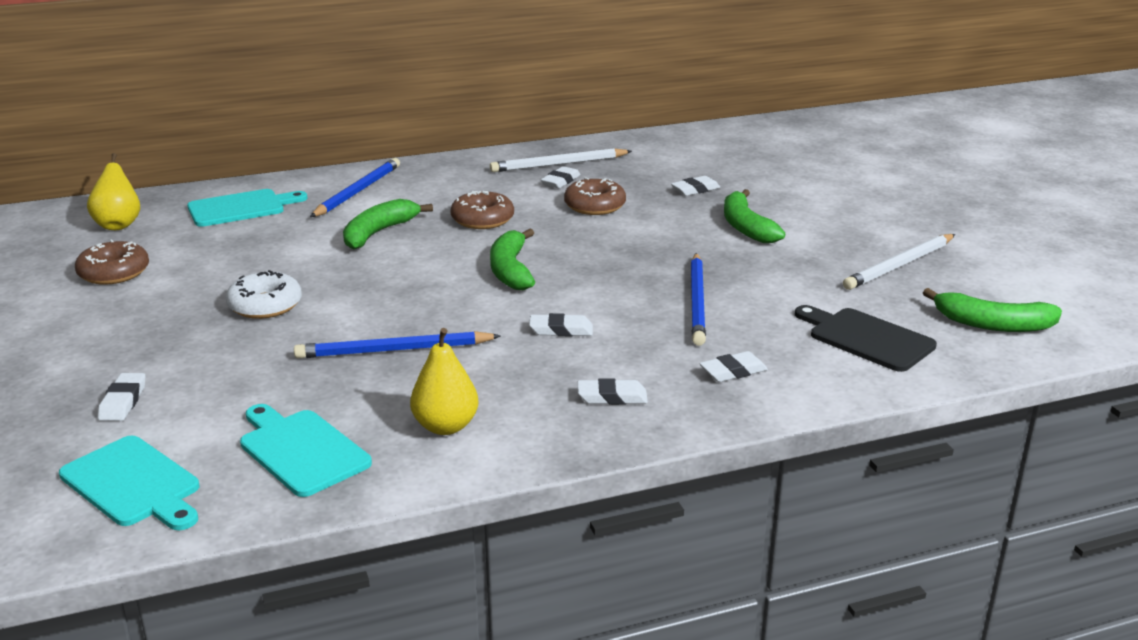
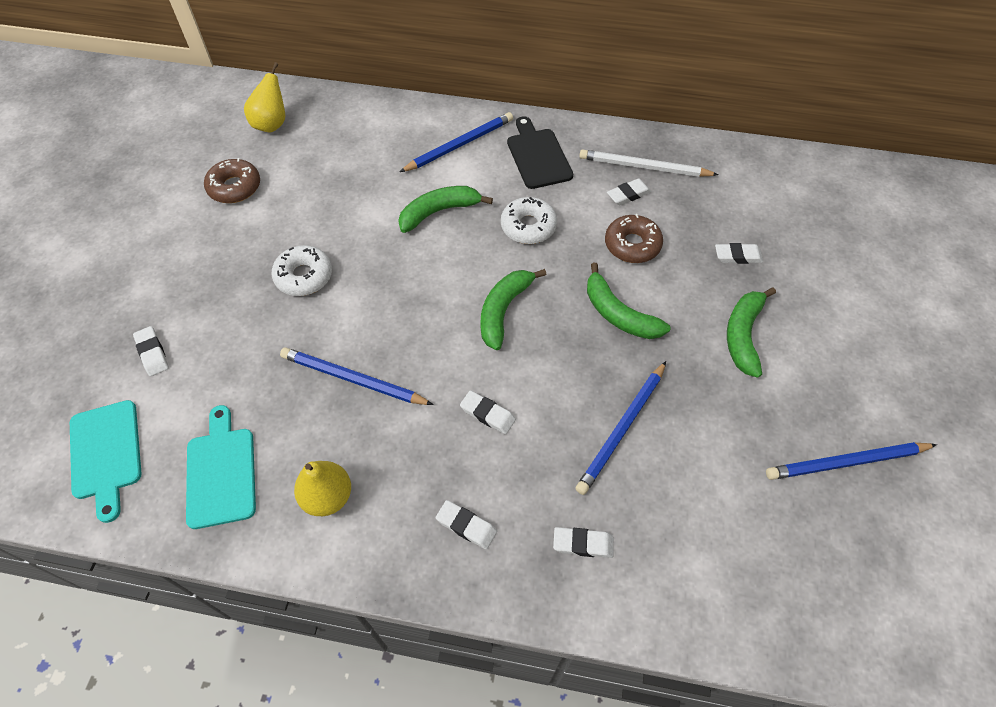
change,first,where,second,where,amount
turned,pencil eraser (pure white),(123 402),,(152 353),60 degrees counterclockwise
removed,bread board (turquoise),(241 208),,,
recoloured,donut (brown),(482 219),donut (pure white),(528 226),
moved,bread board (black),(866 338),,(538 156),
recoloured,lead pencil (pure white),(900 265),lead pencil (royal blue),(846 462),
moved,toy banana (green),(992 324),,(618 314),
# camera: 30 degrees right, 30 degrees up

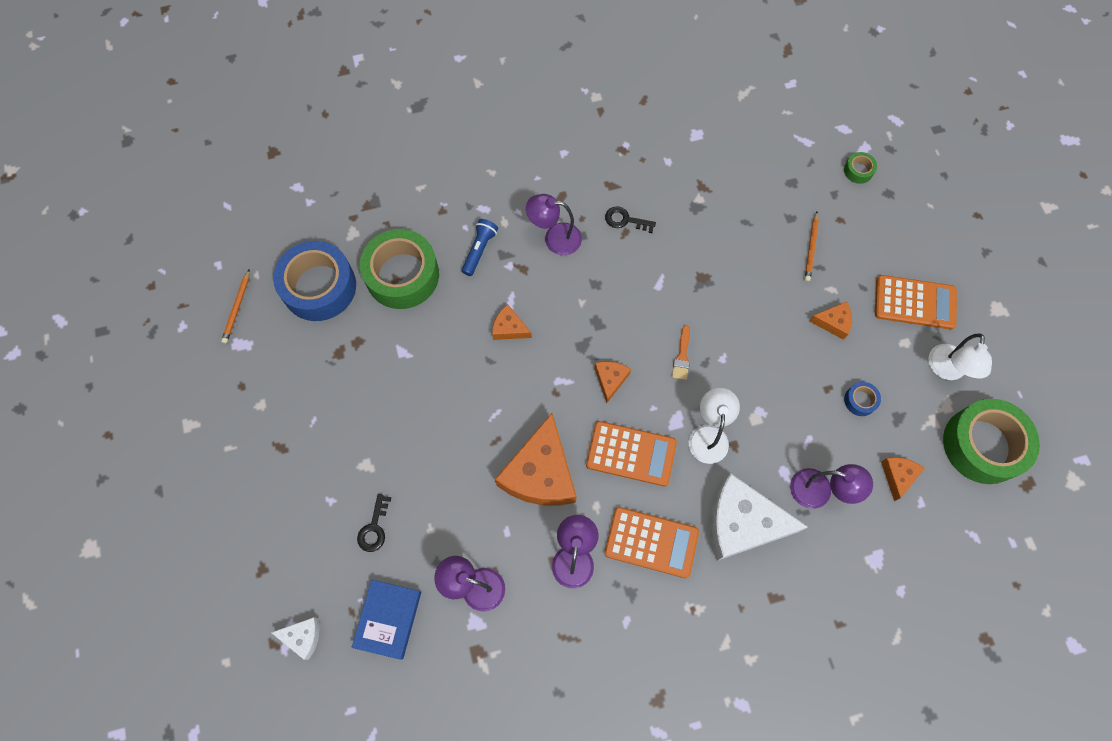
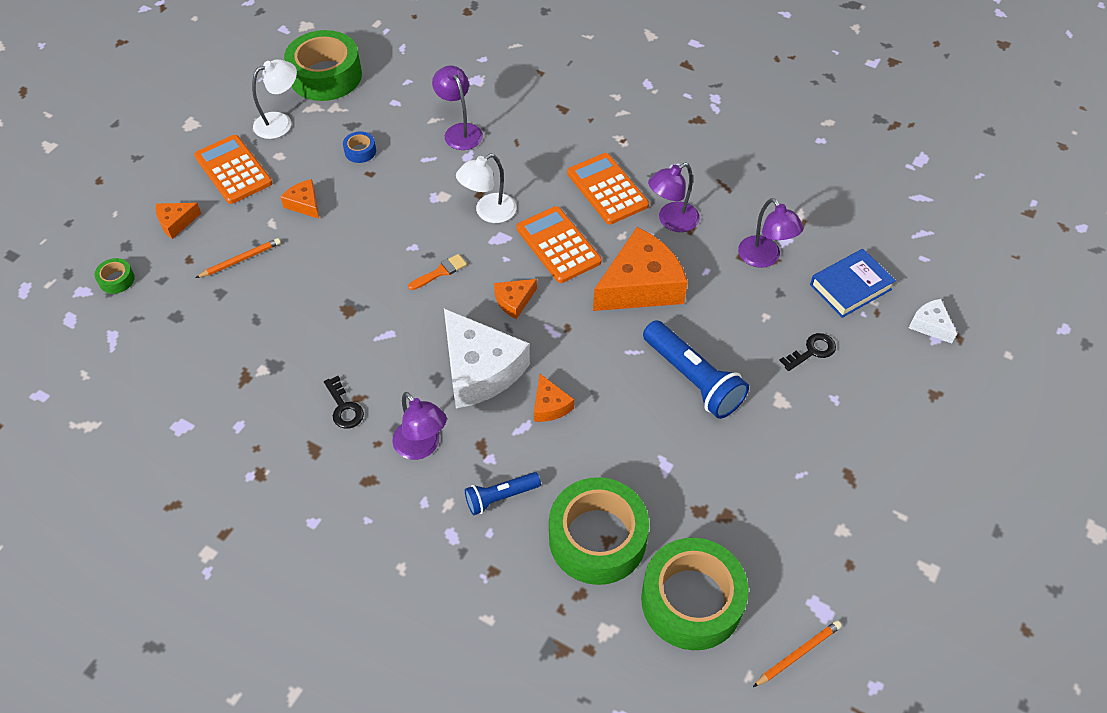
change,first,where,second,where,amount
recoloured,sticky tape (royal blue),(319 287),sticky tape (green),(691 600),
moved,cheese (pure white),(742 523),,(480 370),
moved,cheese (bright orange),(898 476),,(176 222),
added,,,flashlight (royal blue),(693 379),
# camera: 135 degrees left, 15 degrees down

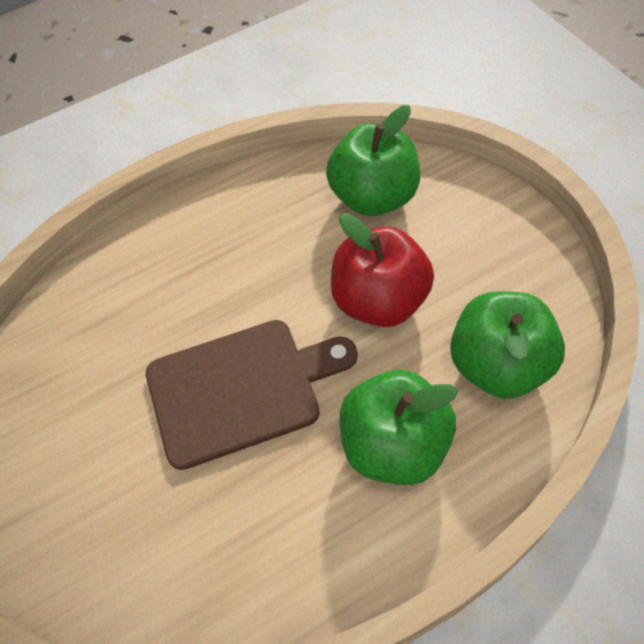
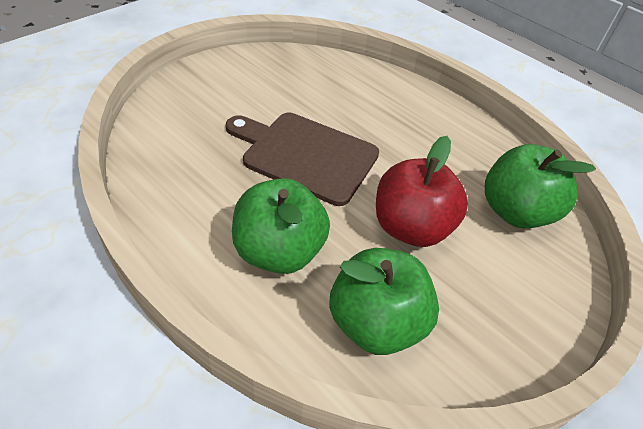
change,first,where,second,where,amount
turned,bread board (brown),(240 389),,(305 155),150 degrees clockwise
# camera: 65 degrees right, 10 degrees down

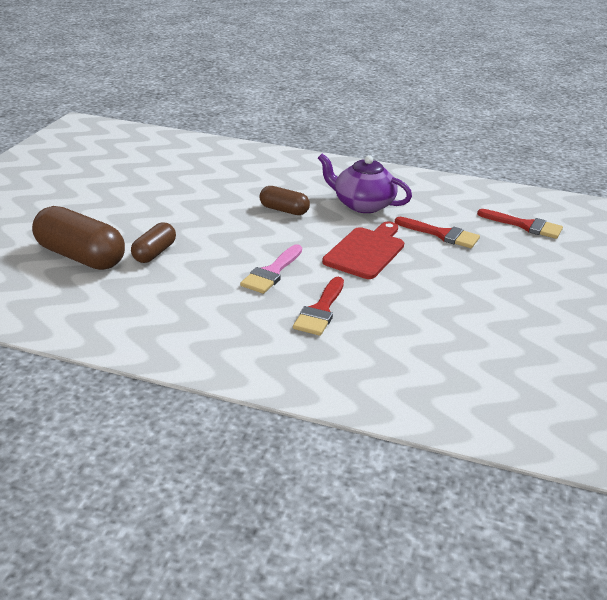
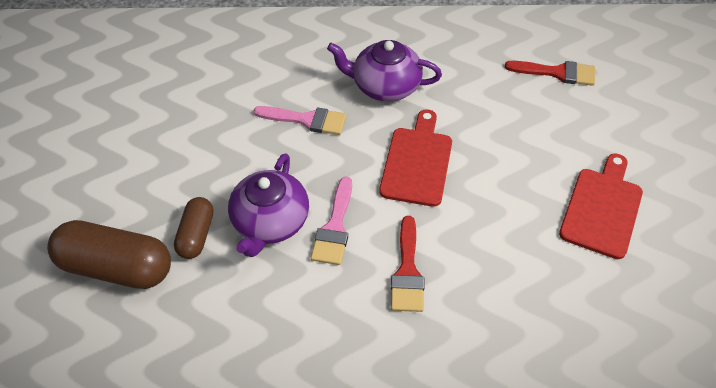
change,first,where,second,where,amount
replaced,pill shape (brown),(284 210),brush (rosy),(307 120),
removed,brush (scarlet),(442 234),,,
added,,,tea pot (violet),(270 222),
added,,,bread board (scarlet),(602 208),
# camera: 15 degrees left, 20 degrees up

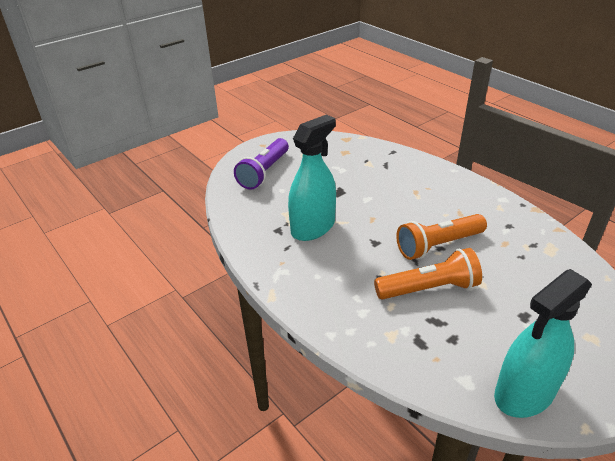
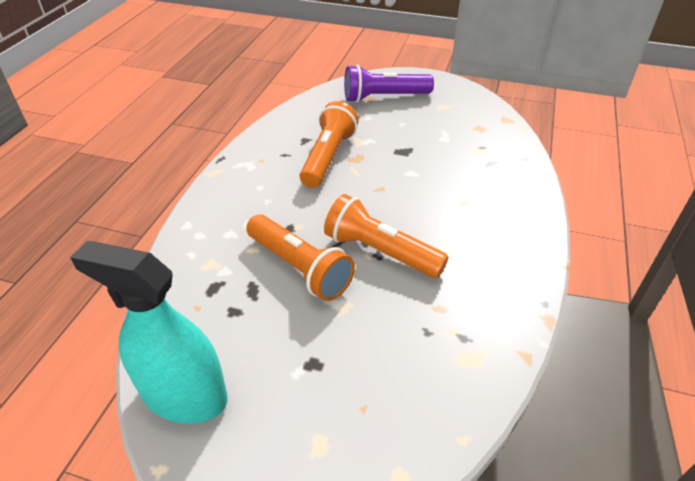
change,first,where,second,where,amount
replaced,sprayer (turquoise),(313 227),flashlight (bright orange),(328 157),
# camera: 55 degrees right, 5 degrees up

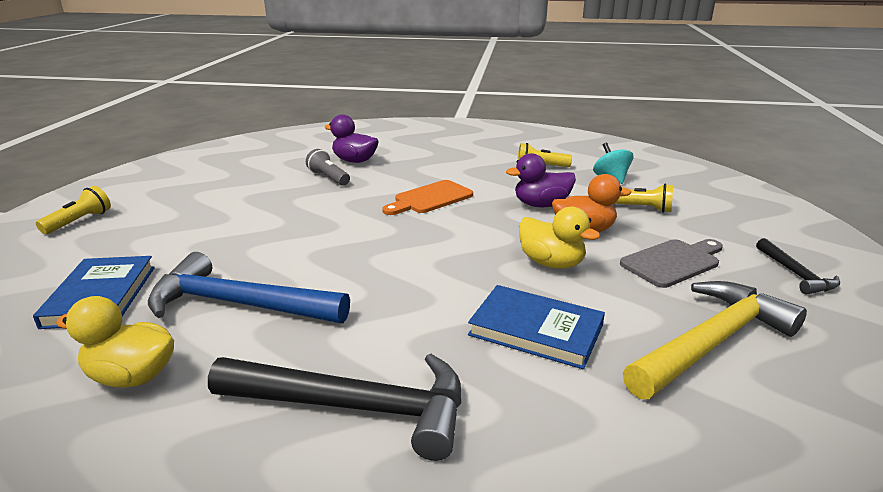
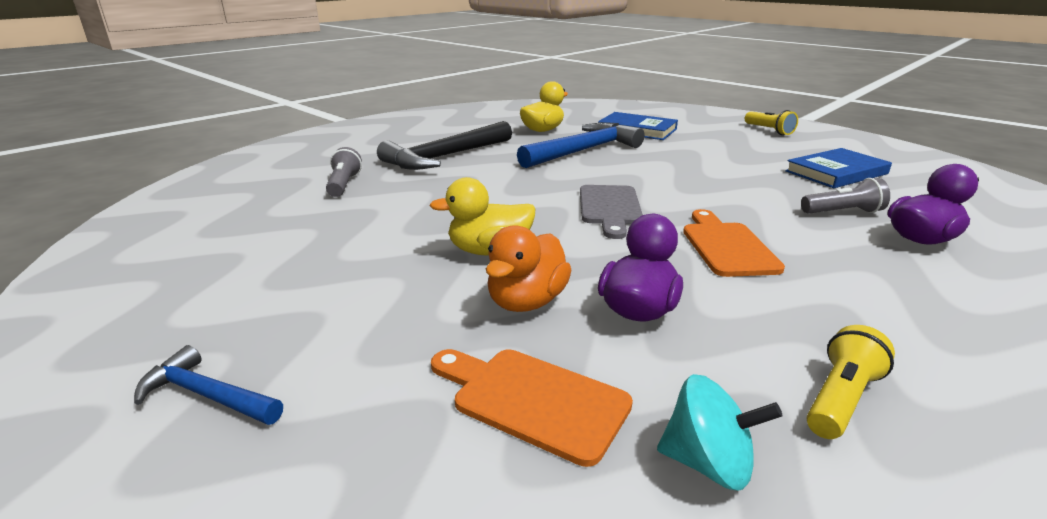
change,first,where,second,where,amount
moved,hardcover (royal blue),(536 330),,(836 172),
replaced,flashlight (yellow),(641 208),bread board (bright orange),(533 400),
moved,bread board (grey),(673 262),,(609 208),
removed,hammer (yellow),(710 343),,,
recoloured,hammer (black),(795 274),hammer (royal blue),(207 395),
added,,,flashlight (grey),(344 185),
# camera: 125 degrees right, 0 degrees up

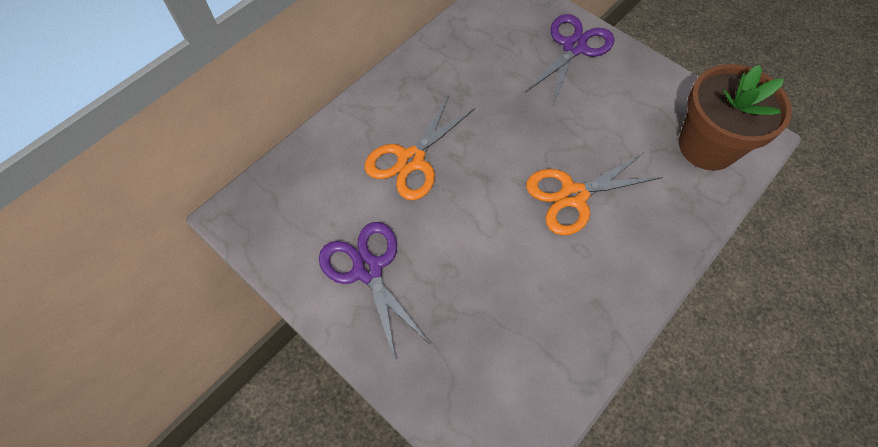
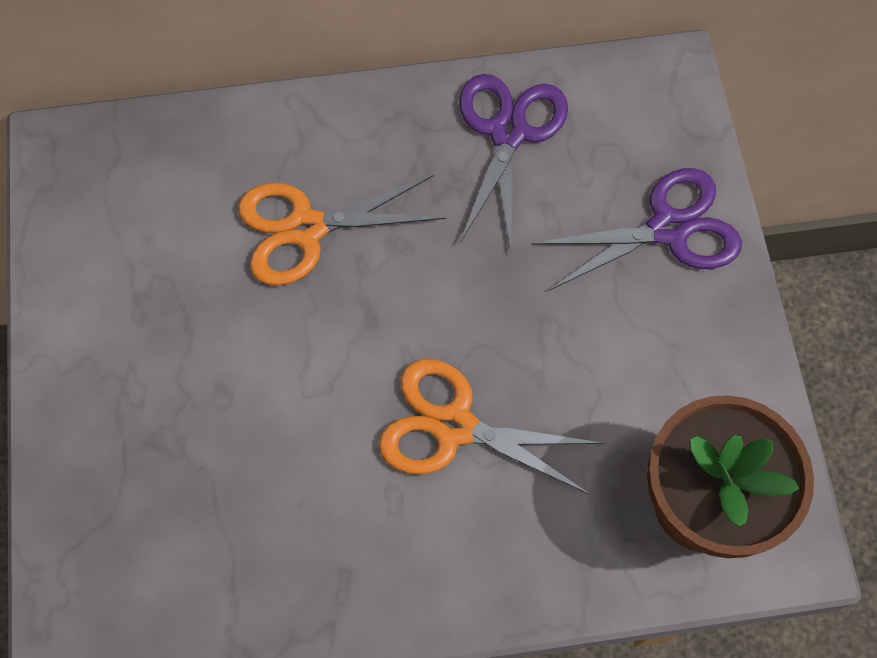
change,first,where,second,where,amount
moved,shears (violet),(368 269),,(508 132),
# camera: 40 degrees right, 5 degrees up

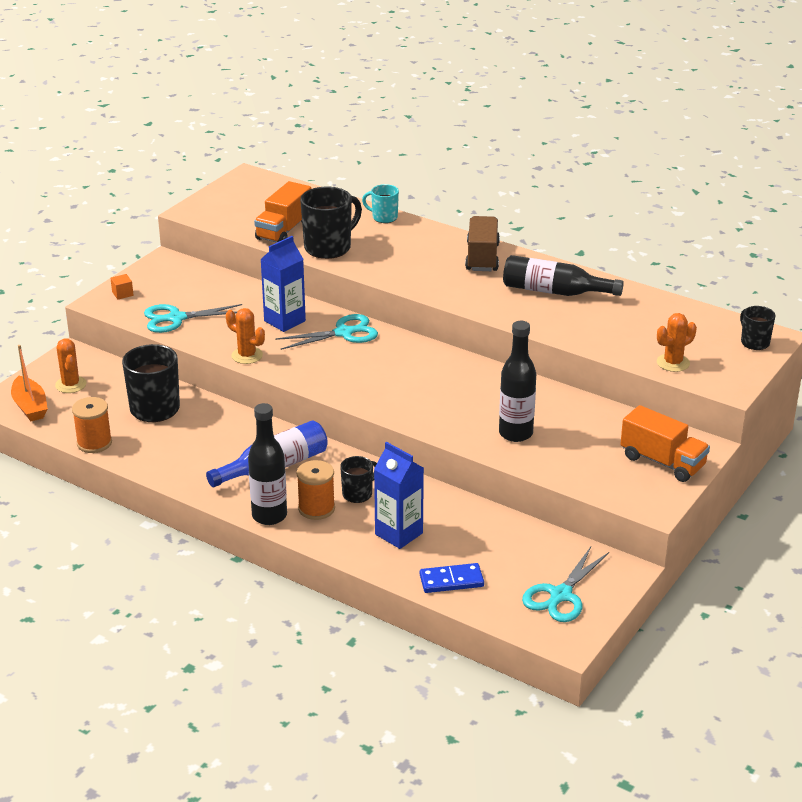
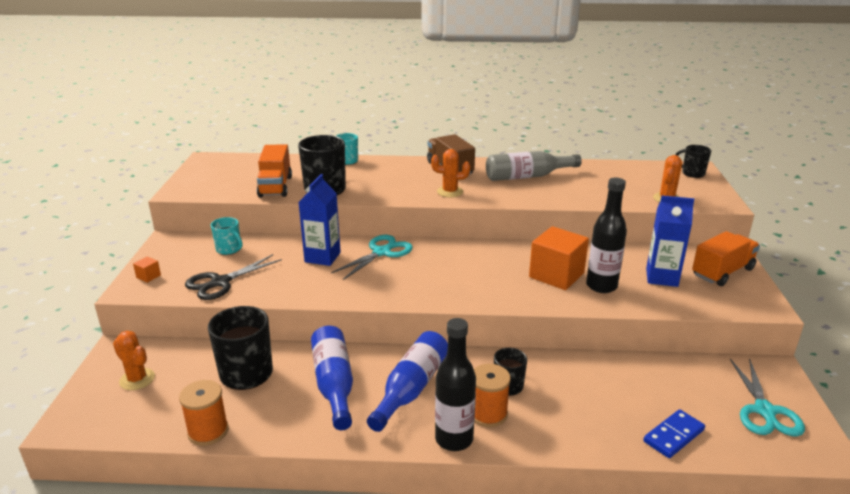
change,first,where,second,where,amount
removed,boat (bright orange),(30 406),,,
recoloured,shears (turquoise),(176 318),shears (black),(220 282),
moved,cactus (bright orange),(247 355),,(450 192),
moved,milk carton (royal blue),(399 534),,(661 277),
recoloured,bottle (black),(554 291),bottle (grey),(527 176),
turned,truck (bright orange),(662 462),,(722 272),45 degrees counterclockwise
added,,,coffee mug (turquoise),(229 249),
added,,,bottle (royal blue),(334 384),
added,,,cube (bright orange),(556 275),
# camera: 30 degrees left, 5 degrees down

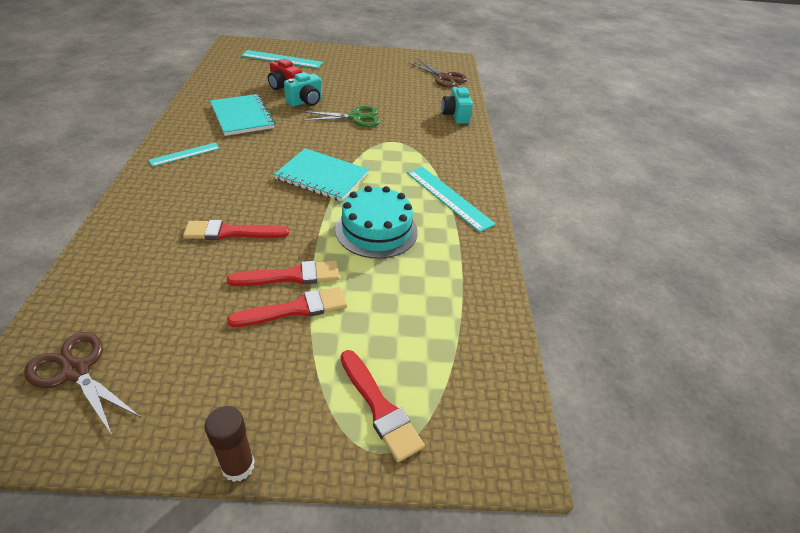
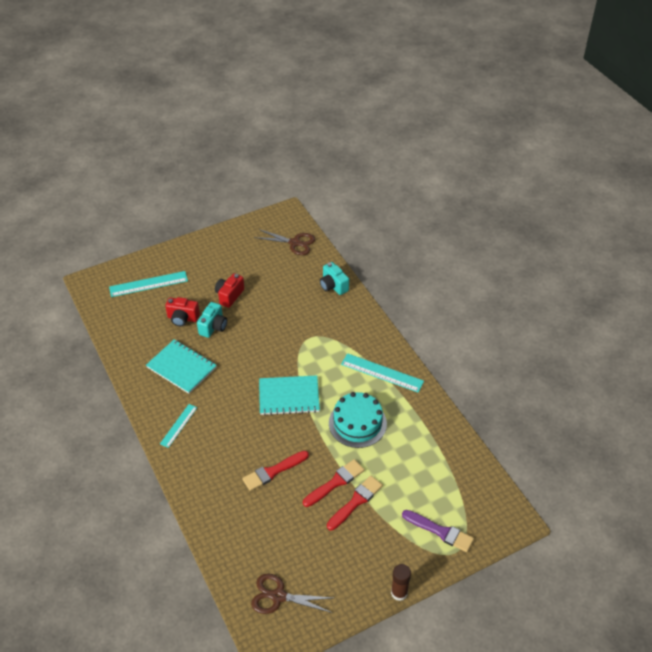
change,first,where,second,where,amount
removed,shears (green),(355 117),,,
recoloured,brush (scarlet),(380 407),brush (violet),(440 531),
added,,,photo camera (scarlet),(229 296),
# camera: 25 degrees left, 5 degrees up

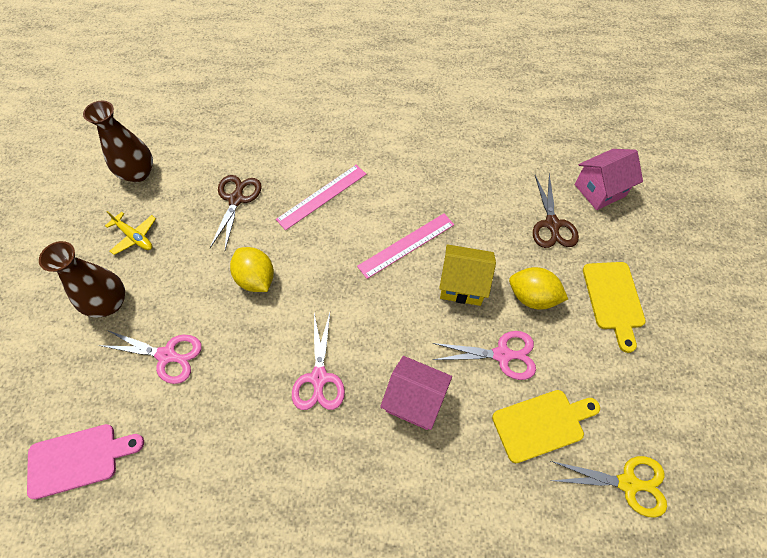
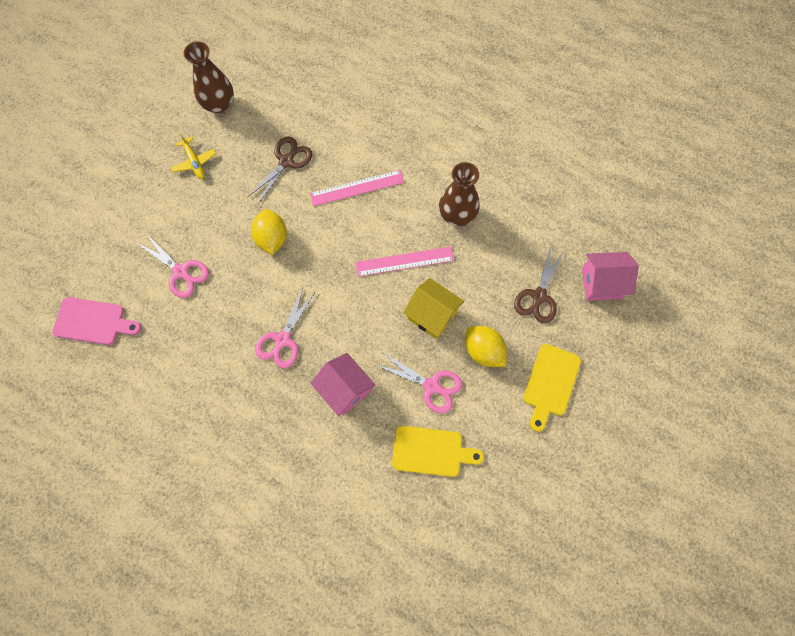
change,first,where,second,where,amount
moved,flower vase (brown),(109 303),,(457 215),
removed,shears (yellow),(628 483),,,
# camera: 25 degrees right, 10 degrees up

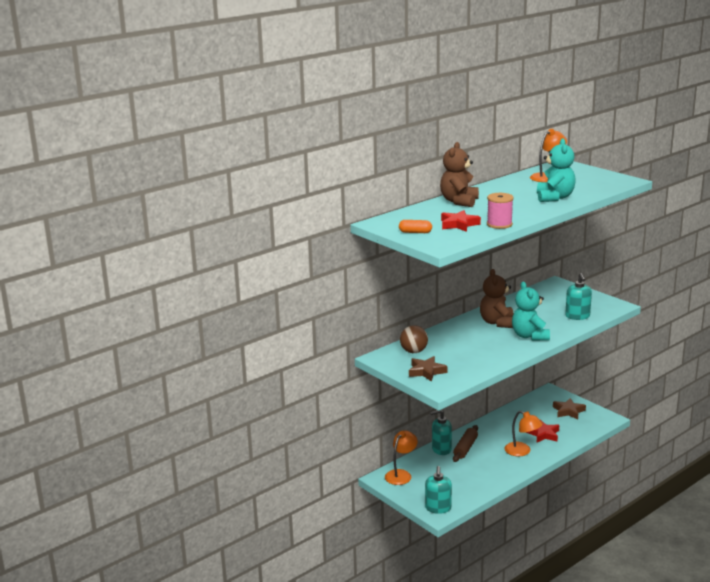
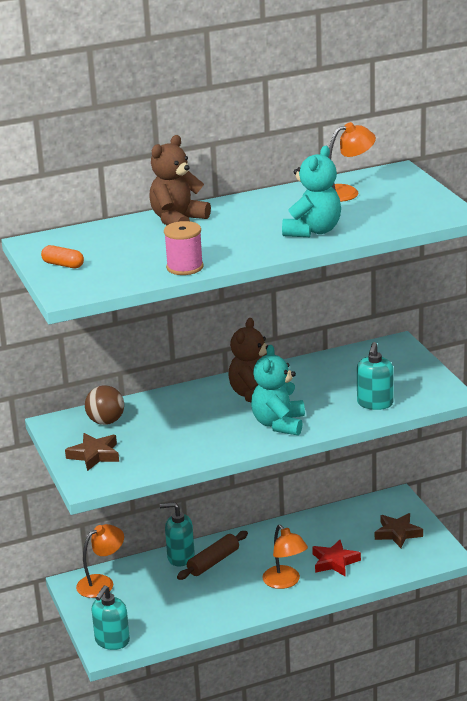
change,first,where,second,where,amount
removed,five-pointed star (scarlet),(459 224),,,
# camera: 20 degrees right, 5 degrees up

